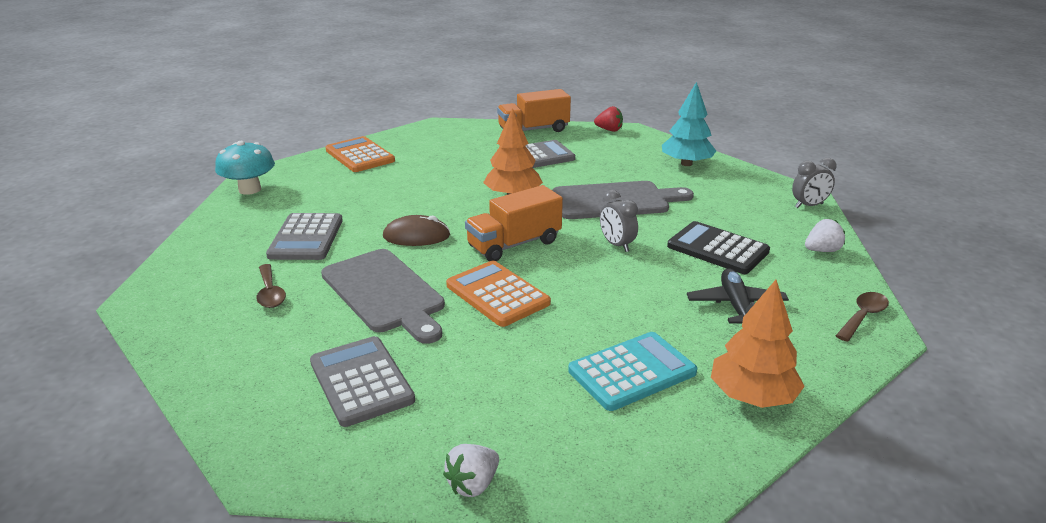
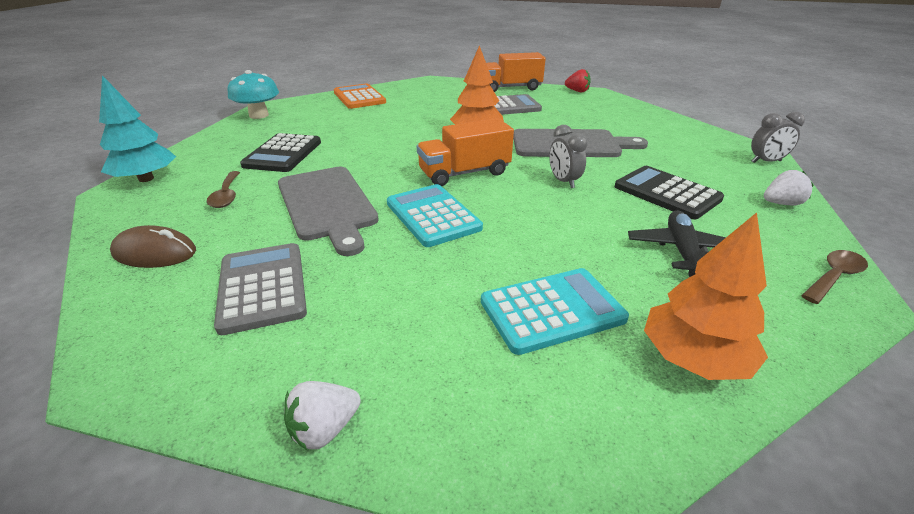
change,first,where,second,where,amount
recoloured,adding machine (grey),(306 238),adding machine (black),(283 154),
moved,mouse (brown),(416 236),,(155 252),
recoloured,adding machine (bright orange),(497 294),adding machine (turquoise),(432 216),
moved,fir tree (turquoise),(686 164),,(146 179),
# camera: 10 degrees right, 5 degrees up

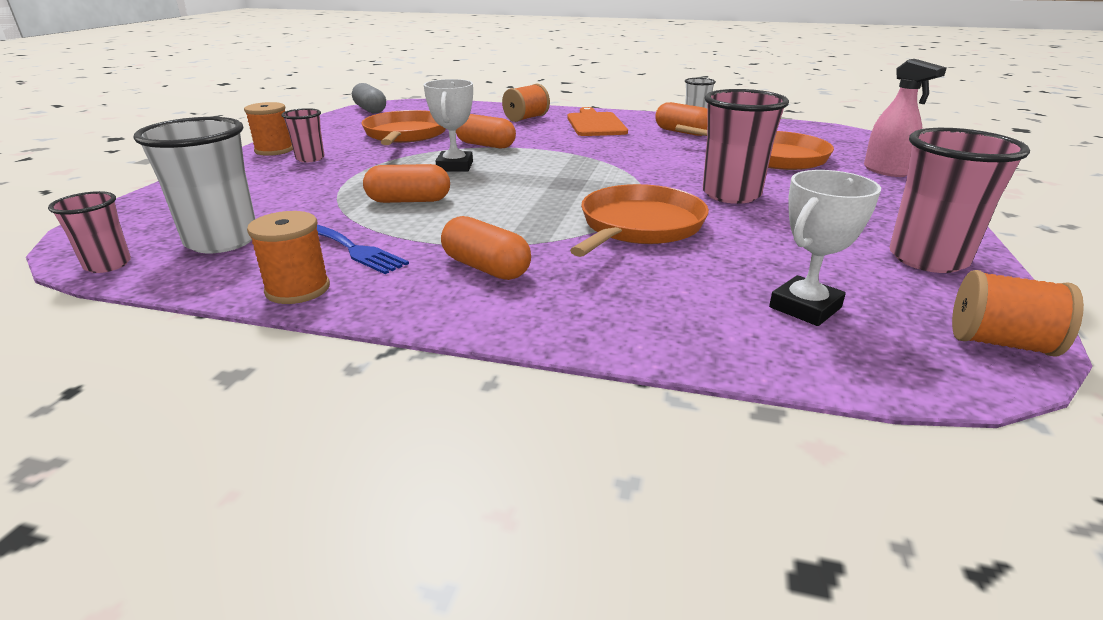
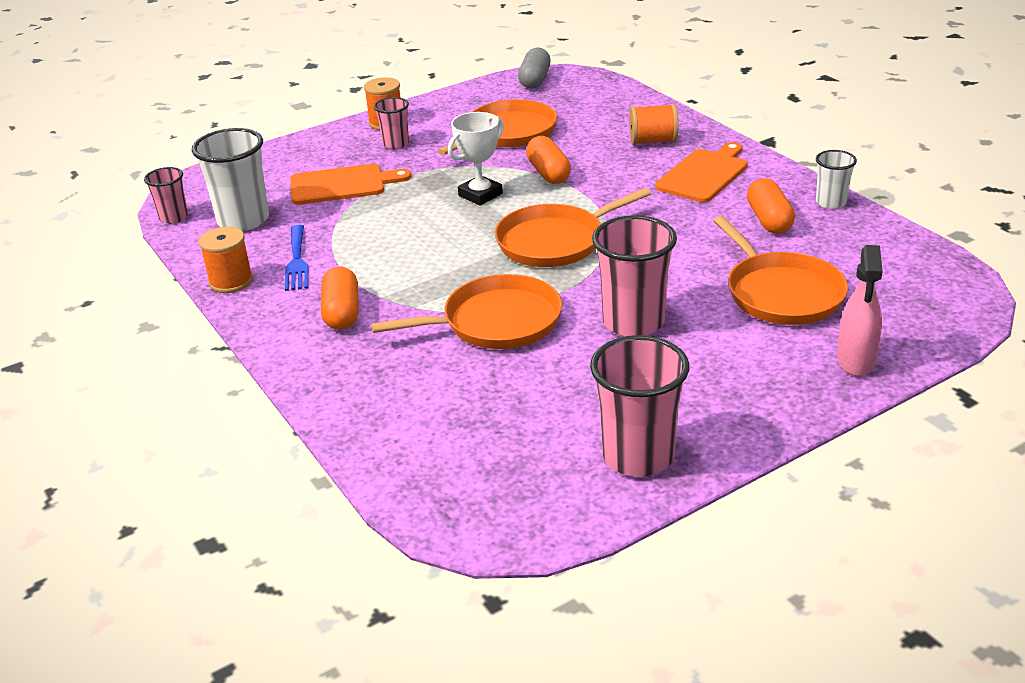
change,first,where,second,where,amount
removed,pill shape (bright orange),(409 201),,,
removed,prize cup (pure white),(805 307),,,
removed,spool (bright orange),(1000 342),,,
added,,,bread board (bright orange),(342 184),
added,,,frying pan (bright orange),(555 241),
# camera: 45 degrees right, 5 degrees up

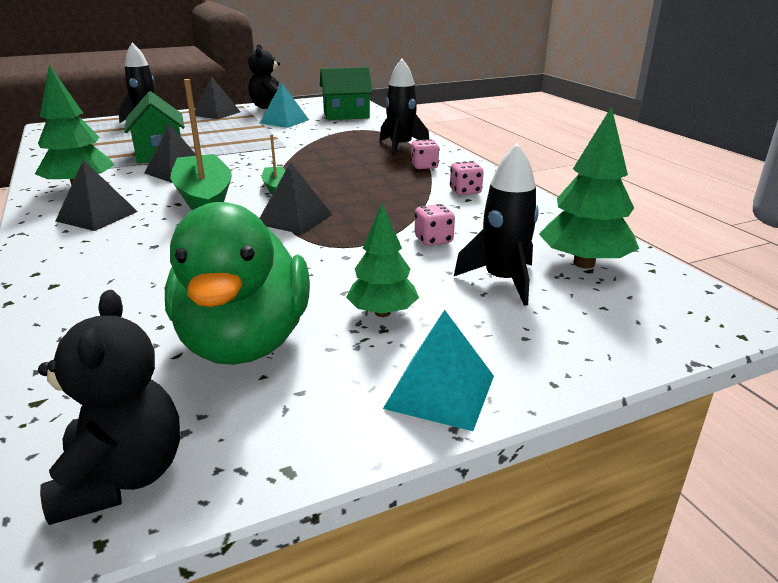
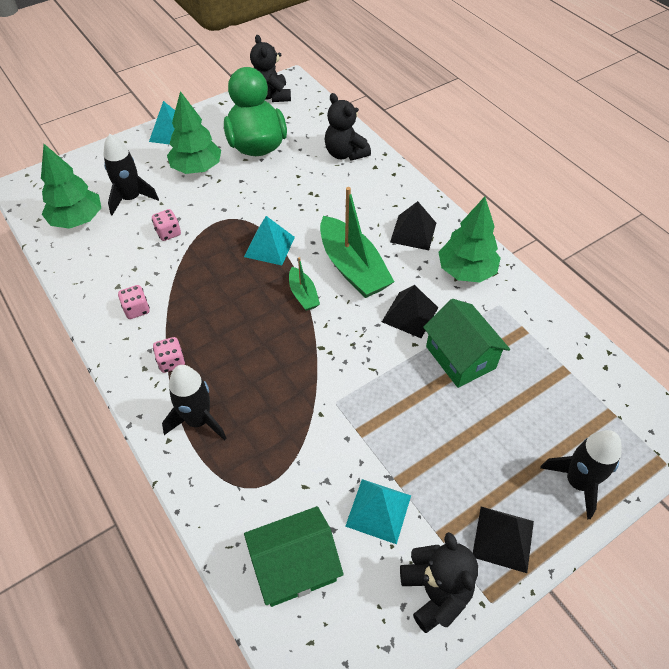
change,first,where,second,where,amount
recoloured,pyramid shape (black),(295 219),pyramid shape (turquoise),(269 247),
resized,fir tree (green),(382 312),,(197 168),x1.52
added,,,teddy (black),(345 153),
# camera: 170 degrees right, 25 degrees up

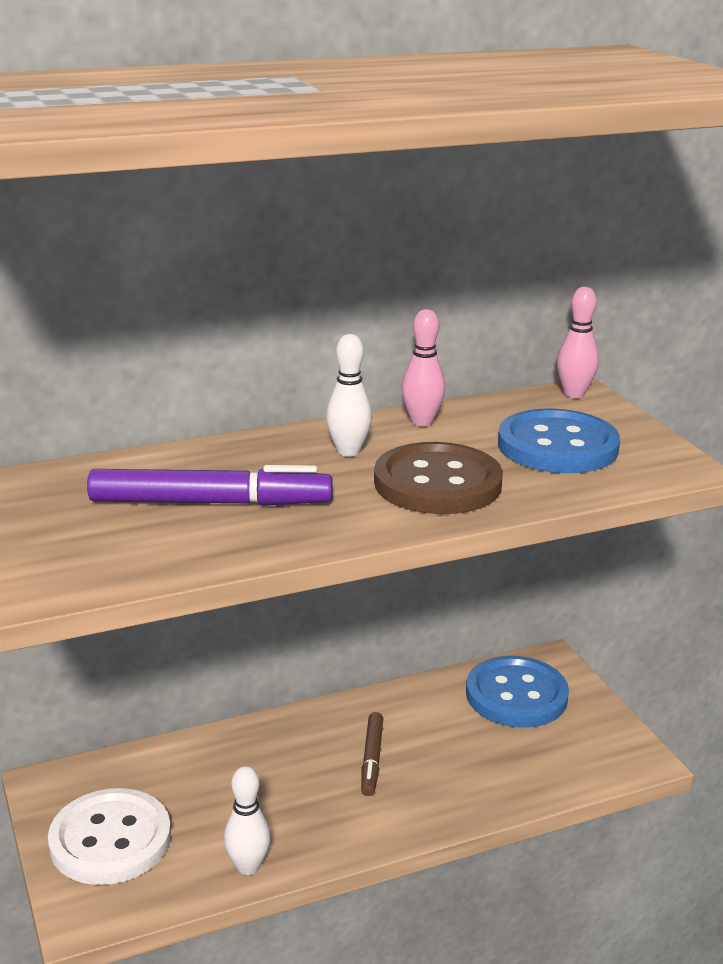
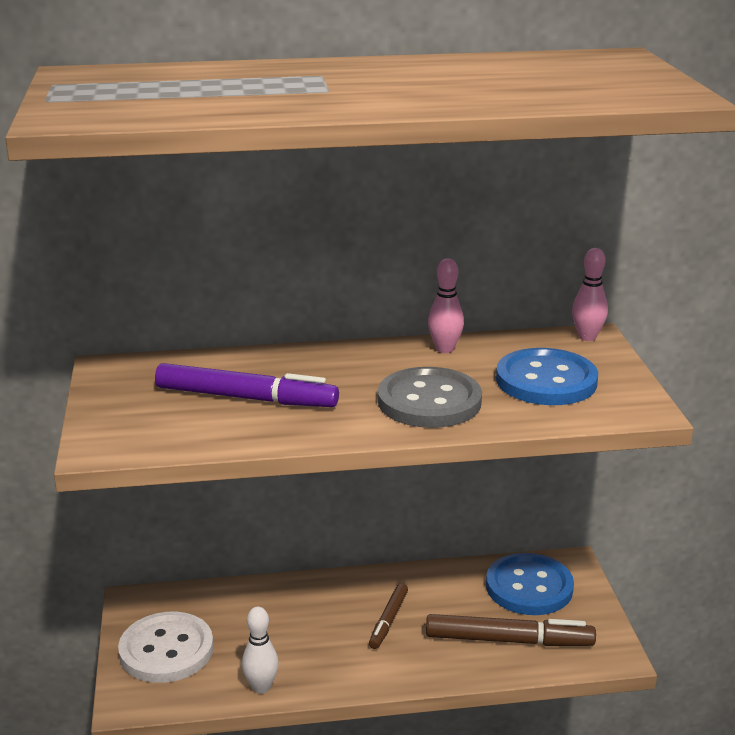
change,first,where,second,where,amount
removed,skittle (pure white),(348 451),,,
recoloured,shirt button (brown),(437 483),shirt button (grey),(429 401),
added,,,marker pen (brown),(508 640),
# camera: 15 degrees right, 0 degrees up

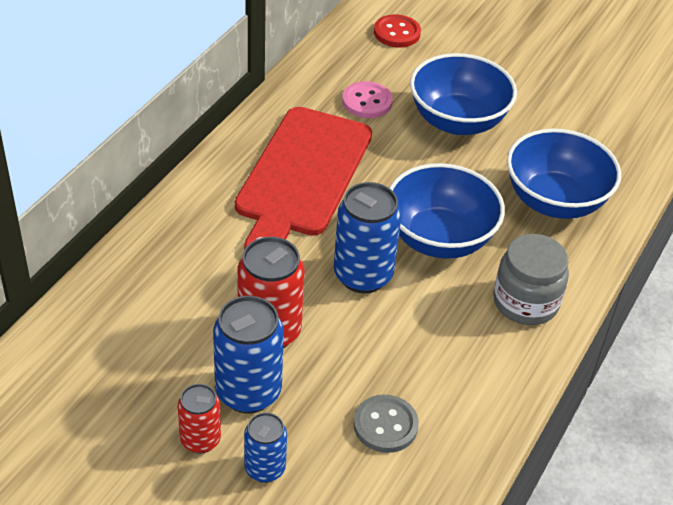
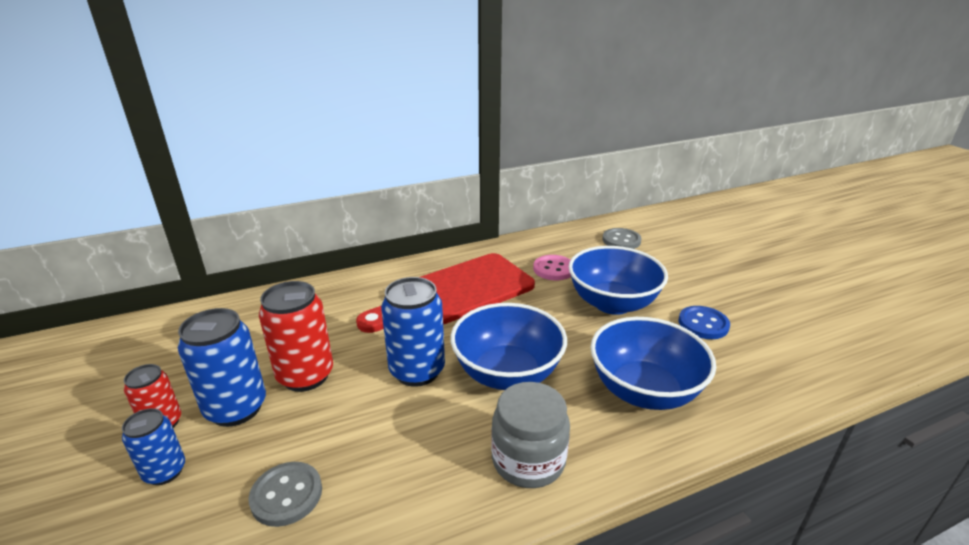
change,first,where,second,where,amount
recoloured,shirt button (scarlet),(397 33),shirt button (grey),(621 240),
added,,,shirt button (royal blue),(703 324),
# camera: 40 degrees right, 15 degrees down

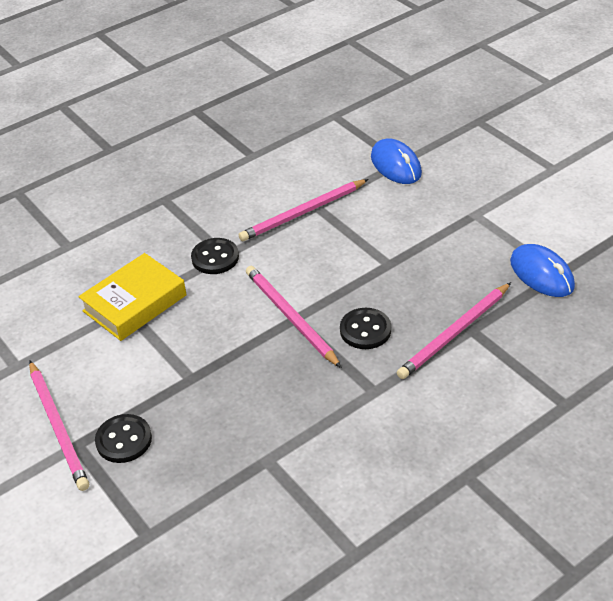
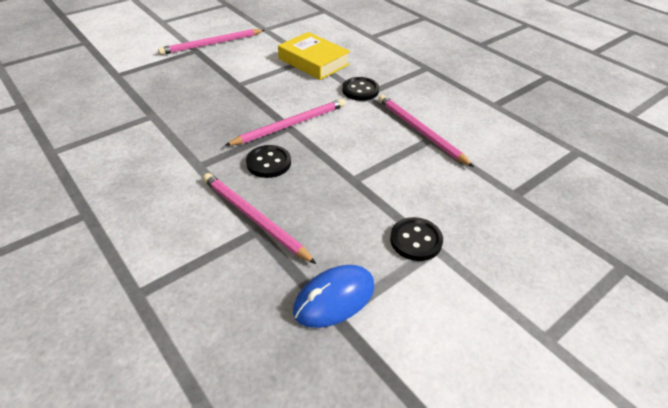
change,first,where,second,where,amount
moved,shirt button (black),(124 440),,(416 240),
removed,mouse (royal blue),(396 165),,,
# camera: 85 degrees right, 0 degrees up

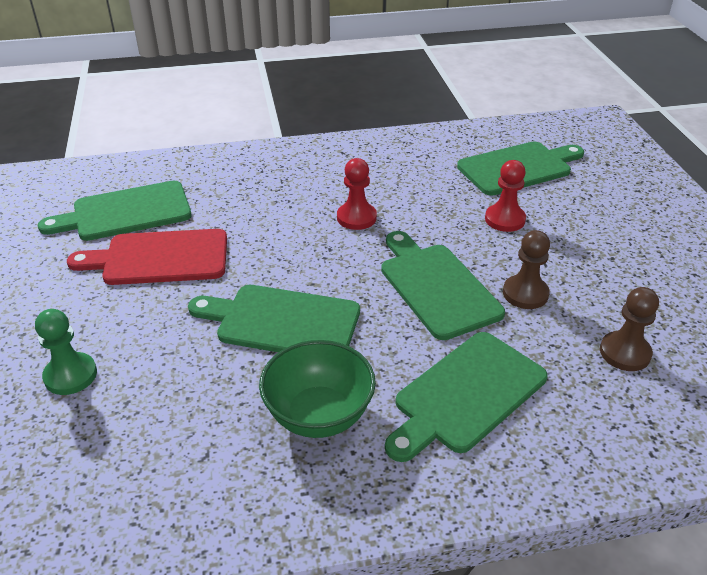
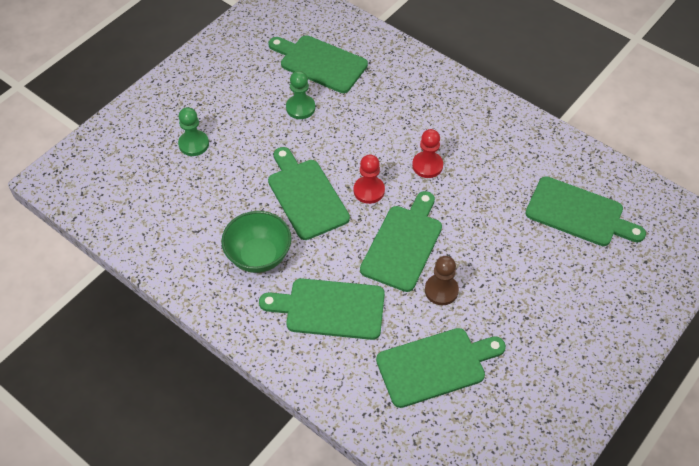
change,first,where,second,where,amount
replaced,bread board (scarlet),(160 258),pawn (green),(300 108),
moved,pawn (scarlet),(505 219),,(369 191),
replaced,pawn (brown),(625 353),bread board (green),(435 366),
# camera: 50 degrees right, 15 degrees up

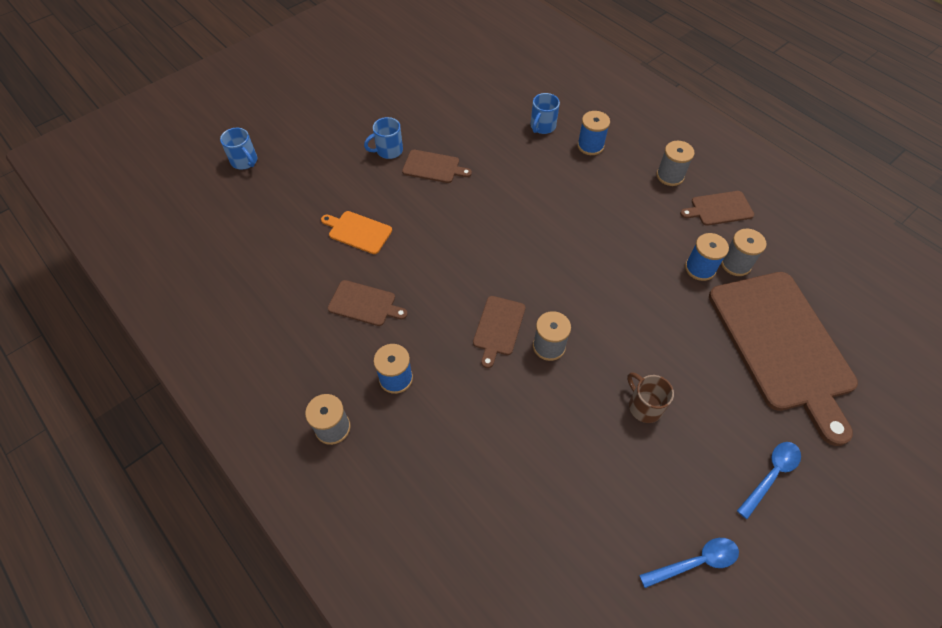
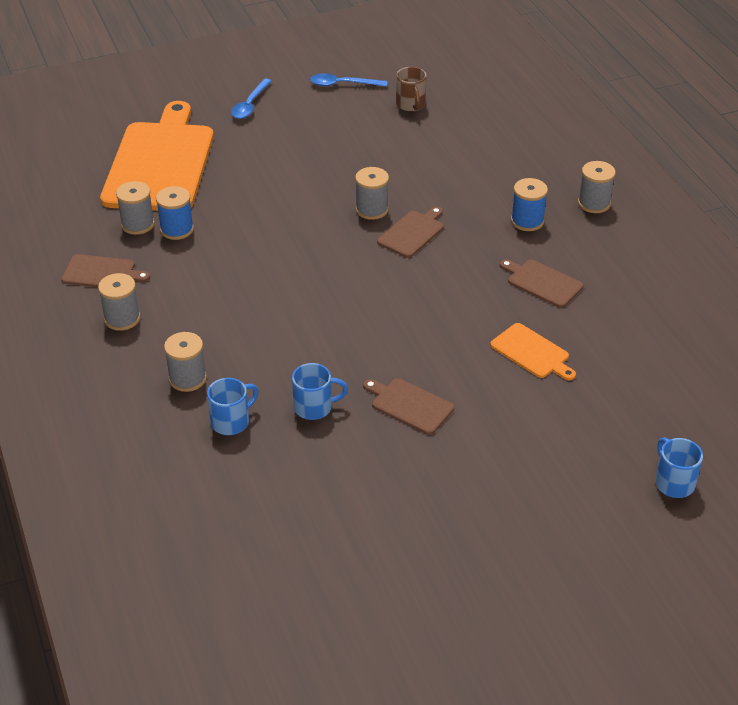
change,first,where,second,where,amount
moved,coffee mug (royal blue),(388 151),,(314 407),
recoloured,spool (royal blue),(590 146),spool (grey),(187 378),
moved,coffee mug (brown),(644 406),,(411 105),
recoloured,bread board (brown),(782 344),bread board (bright orange),(160 163),
turned,teaspoon (royal blue),(771 475),,(250 105),45 degrees counterclockwise
# camera: 160 degrees left, 15 degrees down

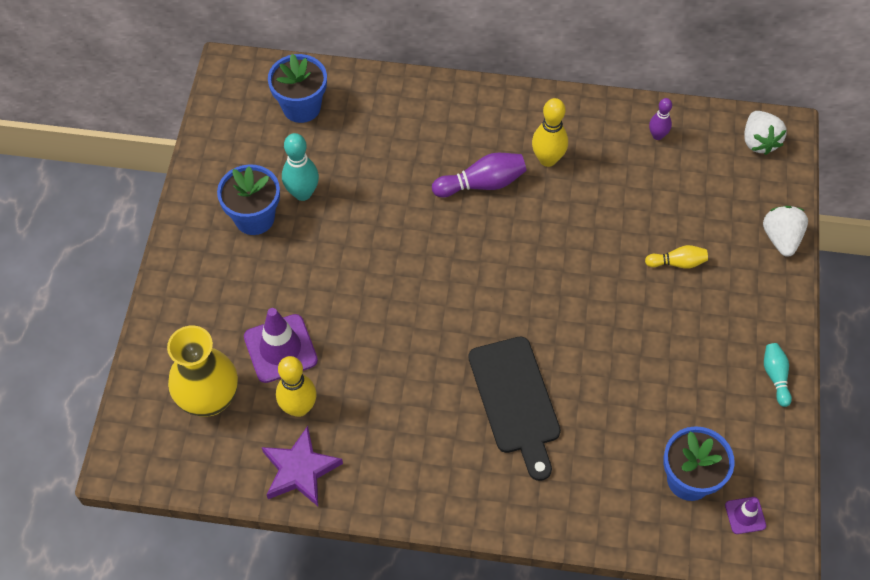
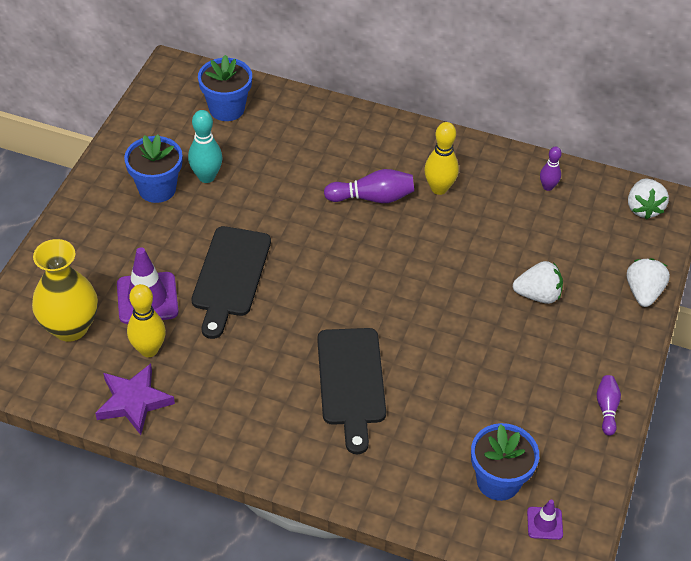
change,first,where,second,where,amount
replaced,skittle (yellow),(677 263),berry (pure white),(537 295),
recoloured,skittle (turquoise),(775 376),skittle (violet),(606 409),
added,,,bread board (black),(230 276),
# camera: 10 degrees right, 10 degrees down

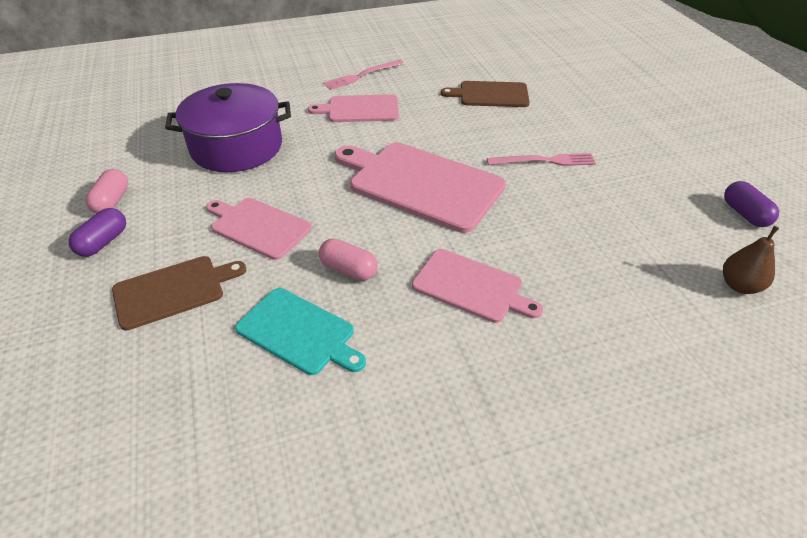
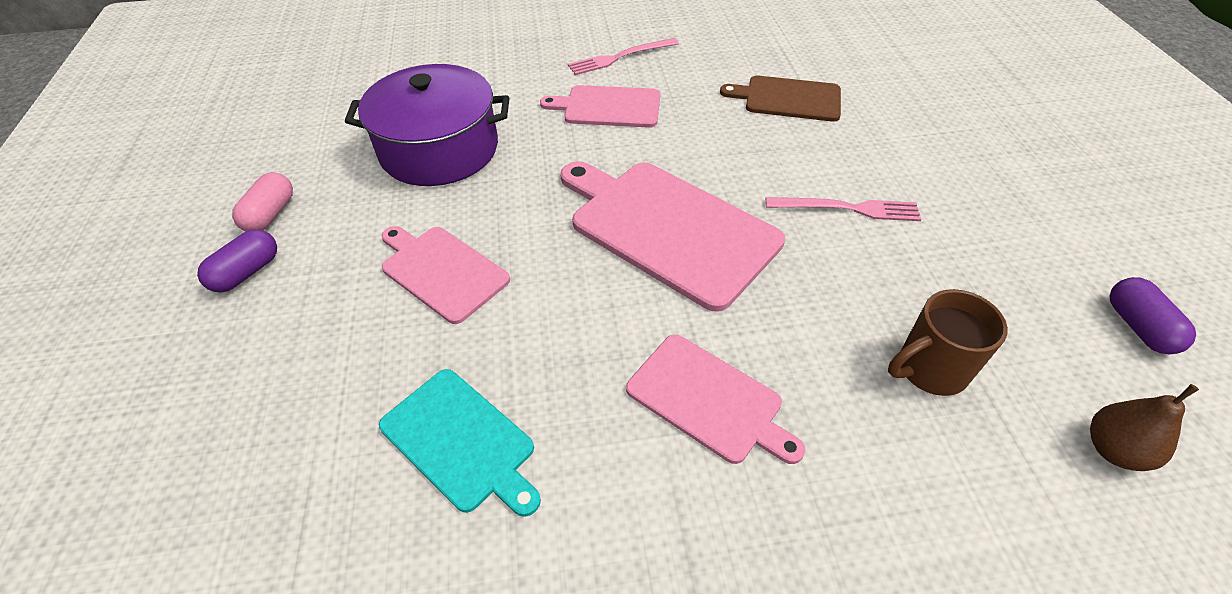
change,first,where,second,where,amount
removed,bread board (brown),(173 290),,,
removed,pill shape (rosy),(349 270),,,
added,,,coffee mug (brown),(929 369),
# camera: 10 degrees right, 5 degrees up

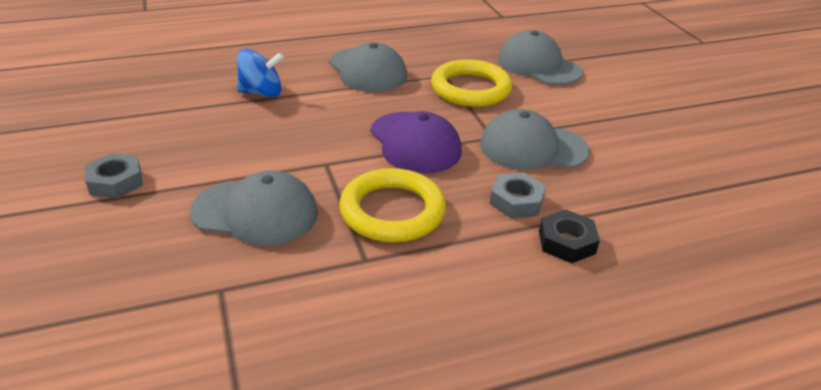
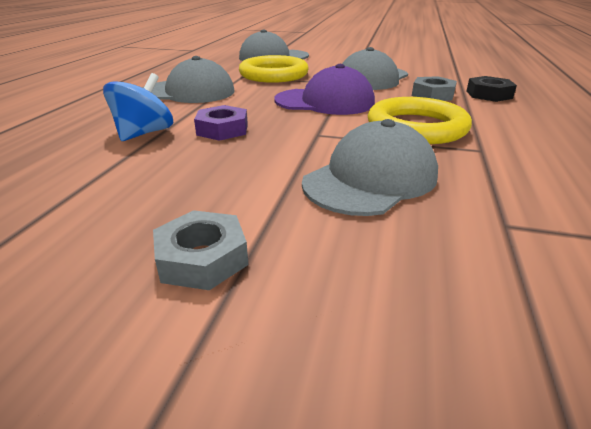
change,first,where,second,where,amount
added,,,hex nut (violet),(222 129),
# camera: 55 degrees left, 5 degrees down

